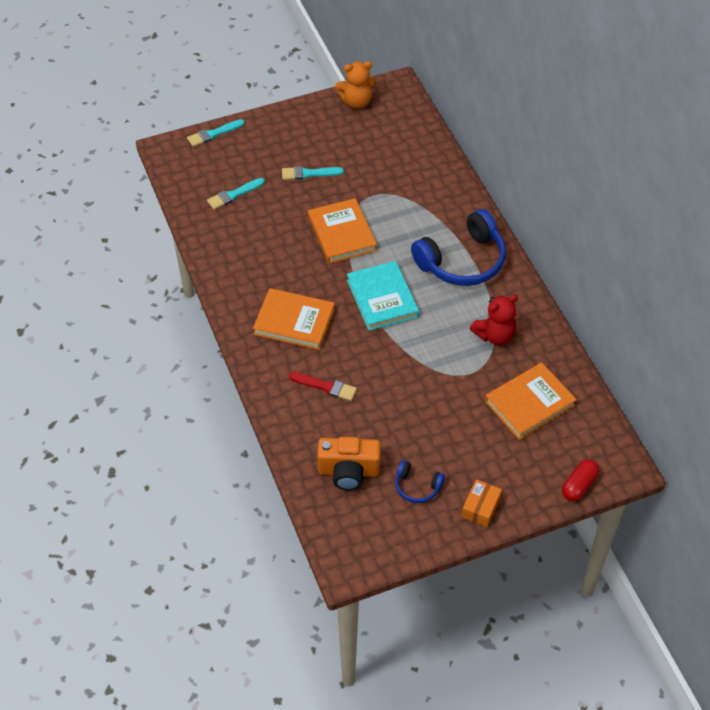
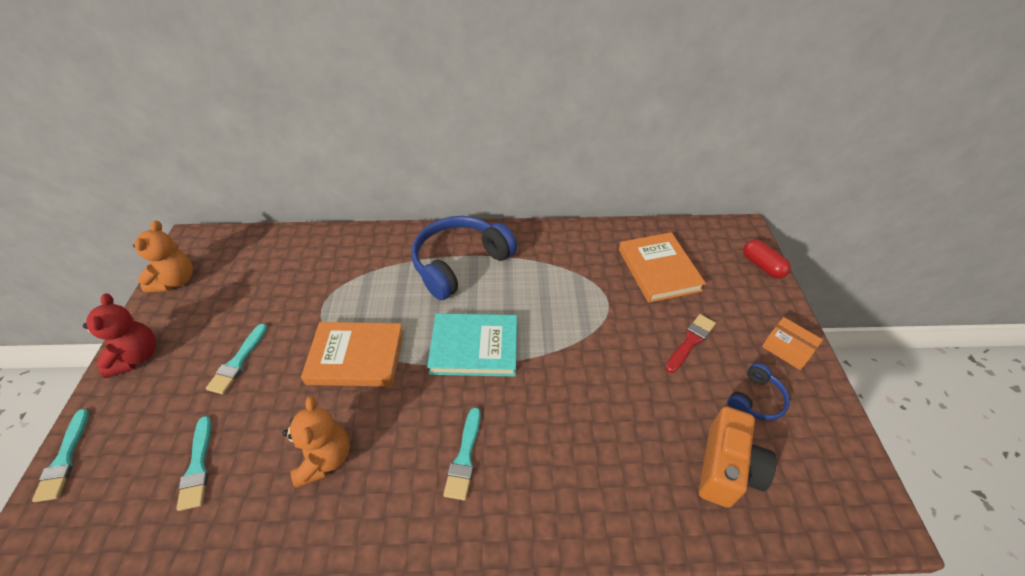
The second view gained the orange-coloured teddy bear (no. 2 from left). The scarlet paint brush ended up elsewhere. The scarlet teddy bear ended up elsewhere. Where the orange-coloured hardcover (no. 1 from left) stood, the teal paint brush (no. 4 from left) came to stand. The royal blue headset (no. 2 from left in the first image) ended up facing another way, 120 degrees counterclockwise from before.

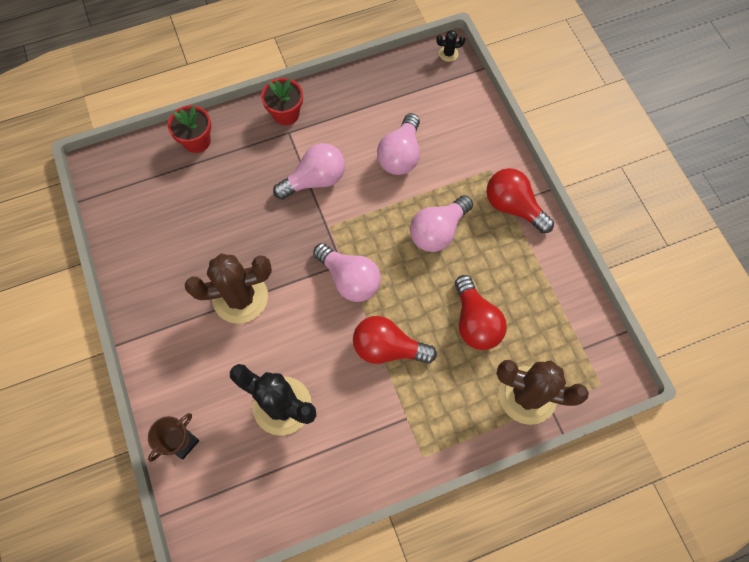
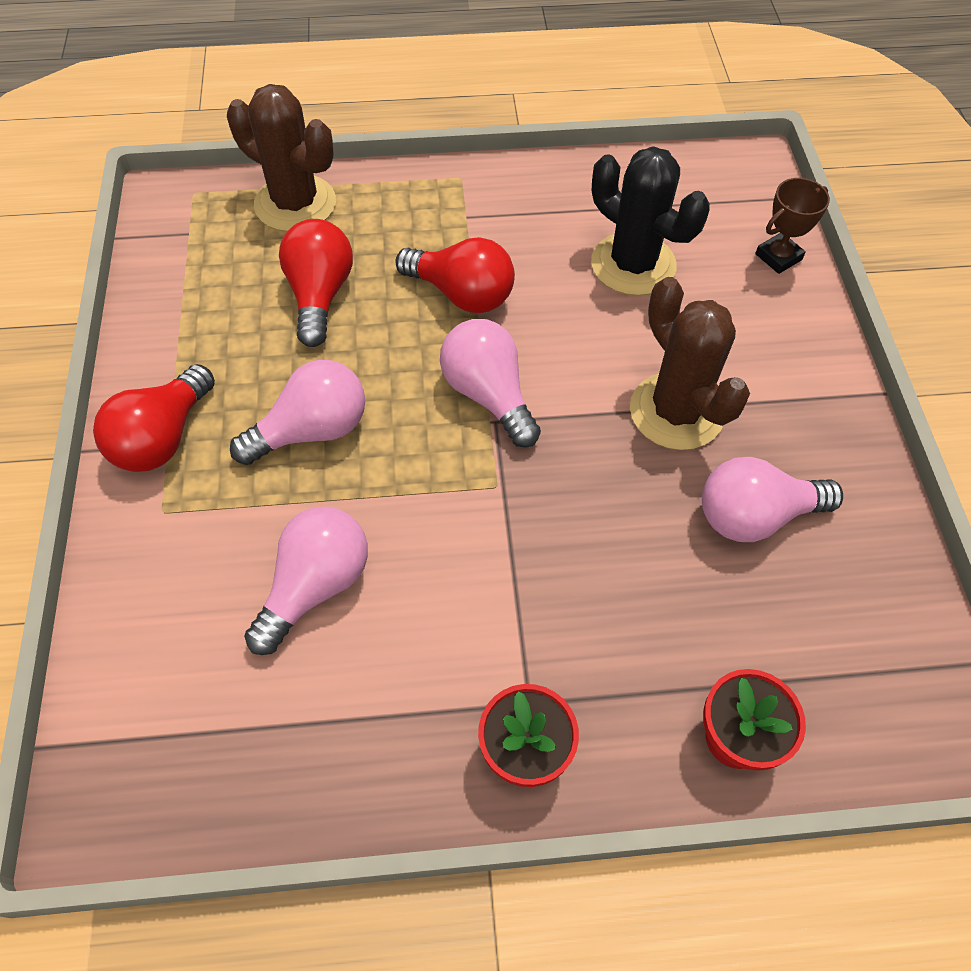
The second view lost the jet-black cactus (no. 2 from left). The rosy light bulb (no. 1 from left in the first image) ended up elsewhere. The brown cactus (no. 1 from left in the first image) ended up facing another way, 60 degrees clockwise from before. The scarlet light bulb (no. 3 from left in the first image) ended up facing another way, 60 degrees clockwise from before.

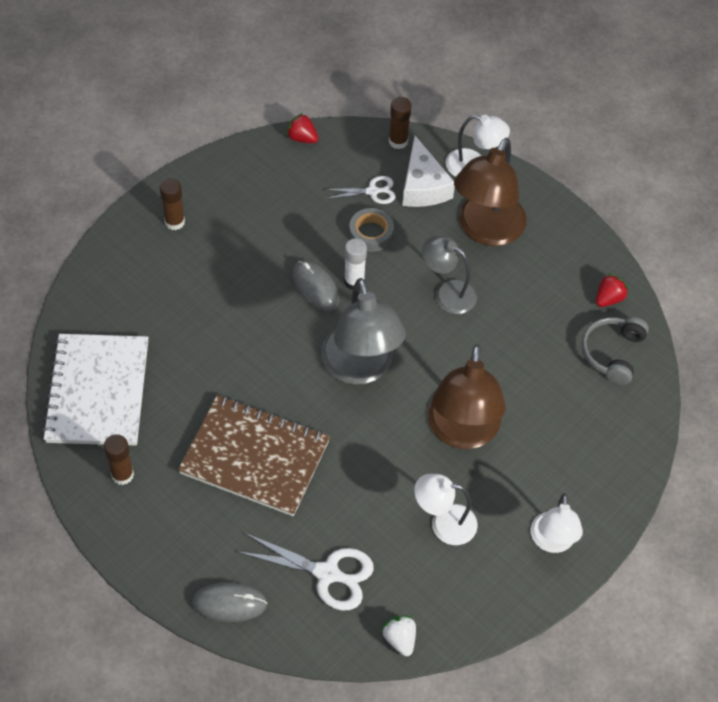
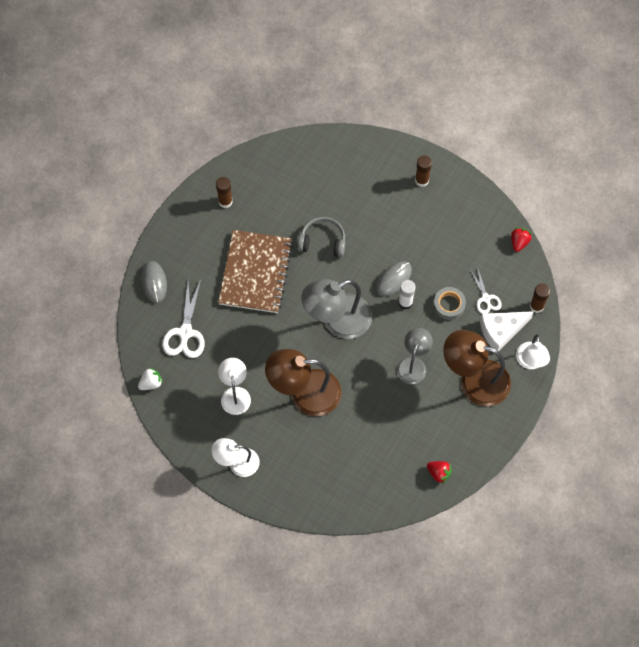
The second view lost the white notebook. The ash-grey headset ended up elsewhere.

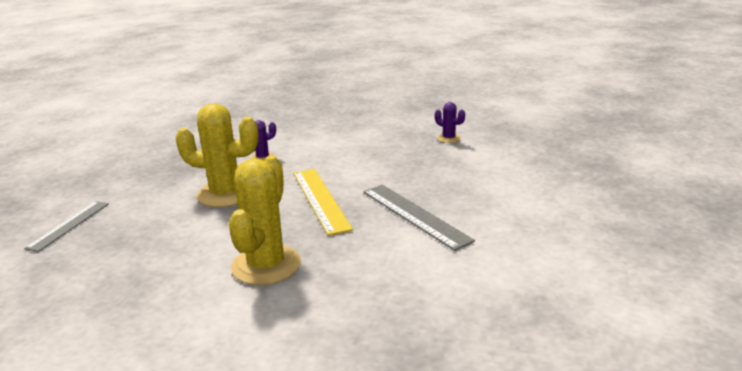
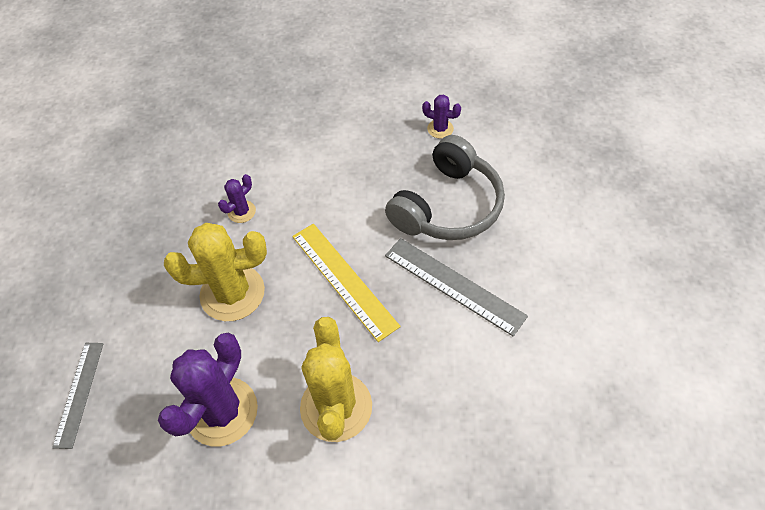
The second view gained the royal purple cactus (no. 1 from left). The second view gained the ash-grey headset.

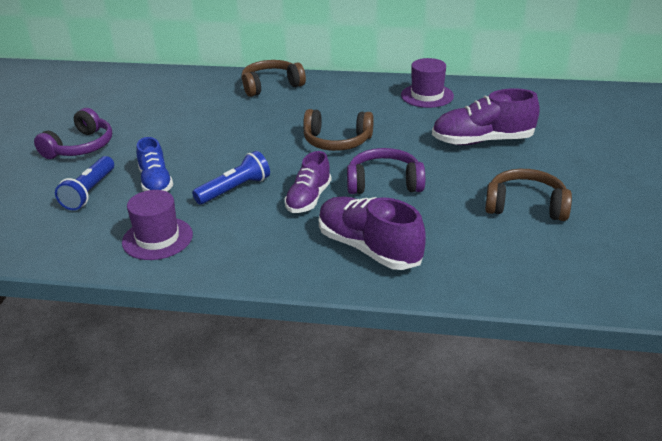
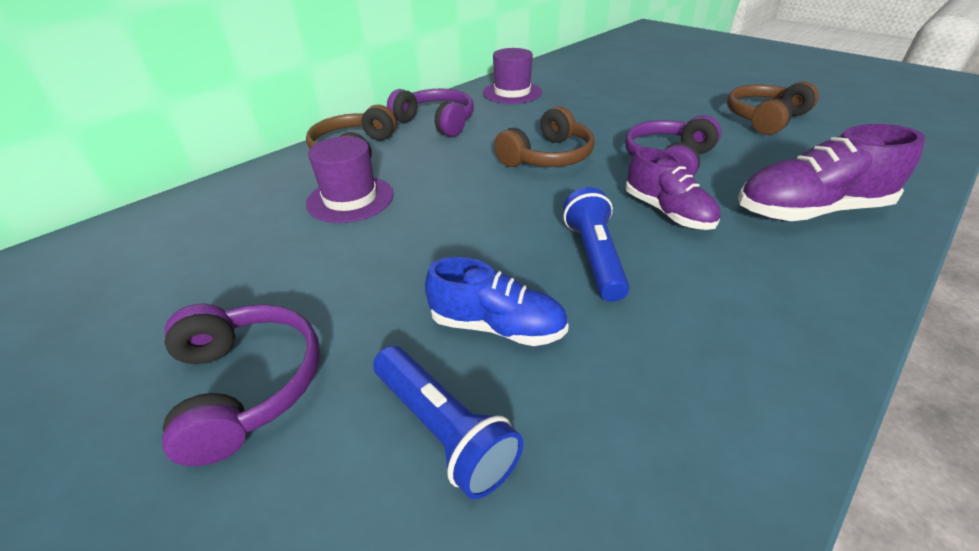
The second view lost the royal purple shoe (no. 3 from left). The second view gained the royal purple headset (no. 2 from left). The royal purple hat (no. 1 from left) ended up elsewhere.

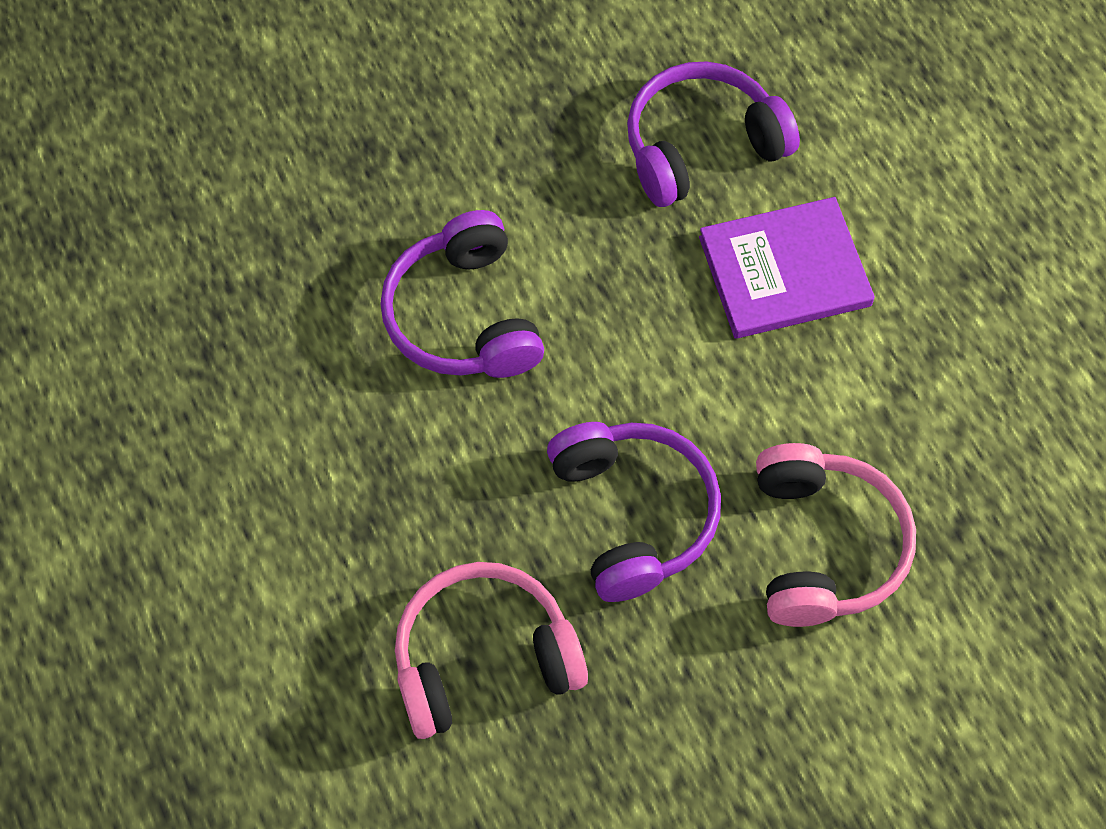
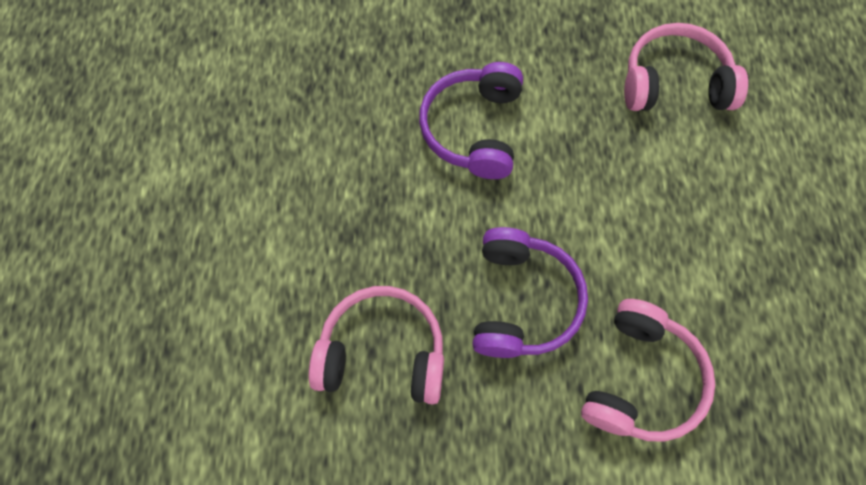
The second view lost the royal purple hardcover. What was the royal purple headset (no. 3 from left) turned into the rosy headset (no. 3 from left).

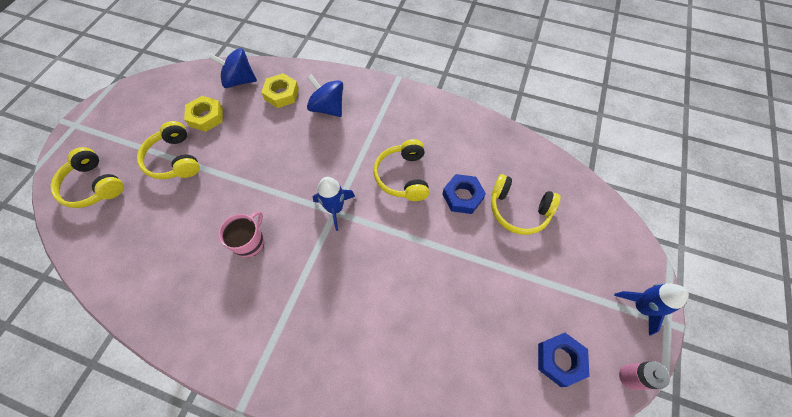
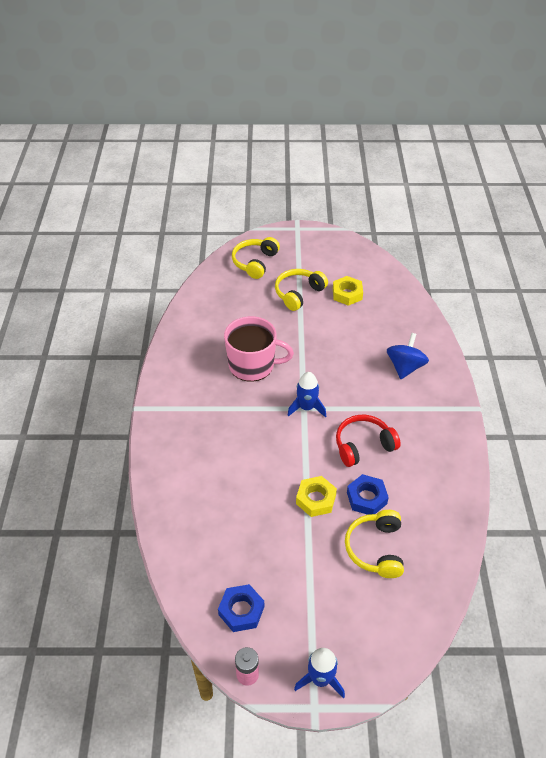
The second view lost the royal blue spinning top (no. 1 from left). The yellow hexagon nut (no. 2 from left in the first image) ended up elsewhere. What was the yellow headset (no. 3 from left) turned into the scarlet headset. The size of the rosy coffee mug changed by a factor of 1.72.

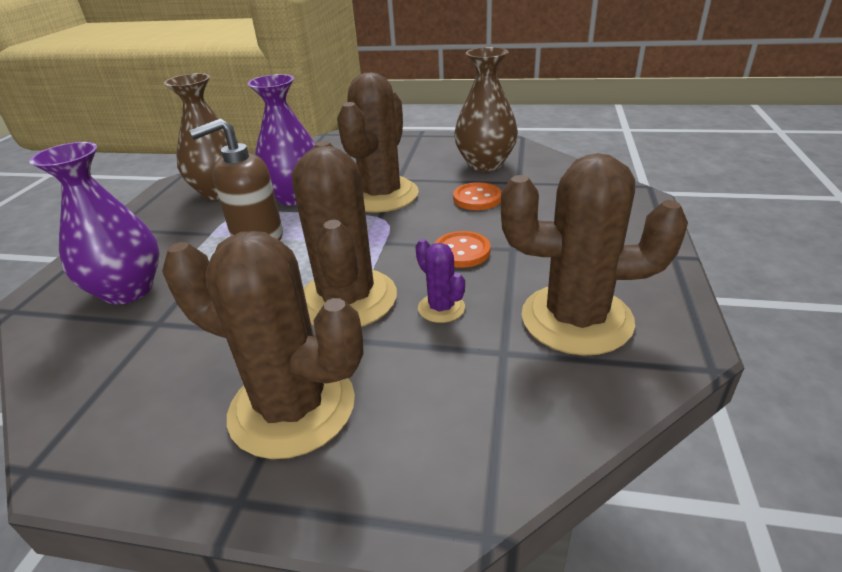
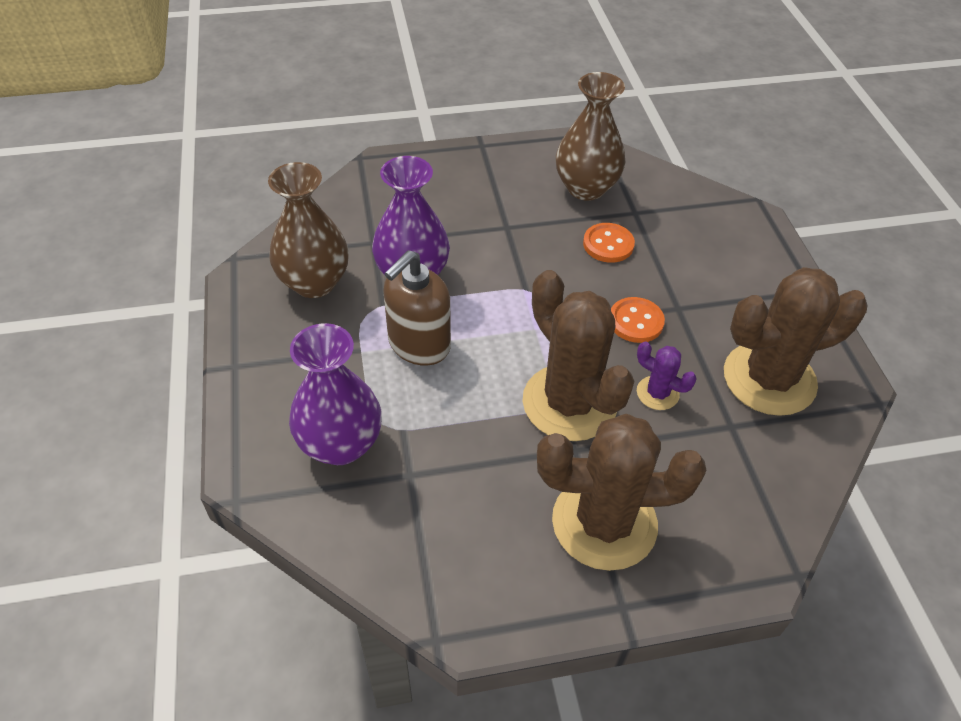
The second view lost the brown cactus (no. 3 from left).

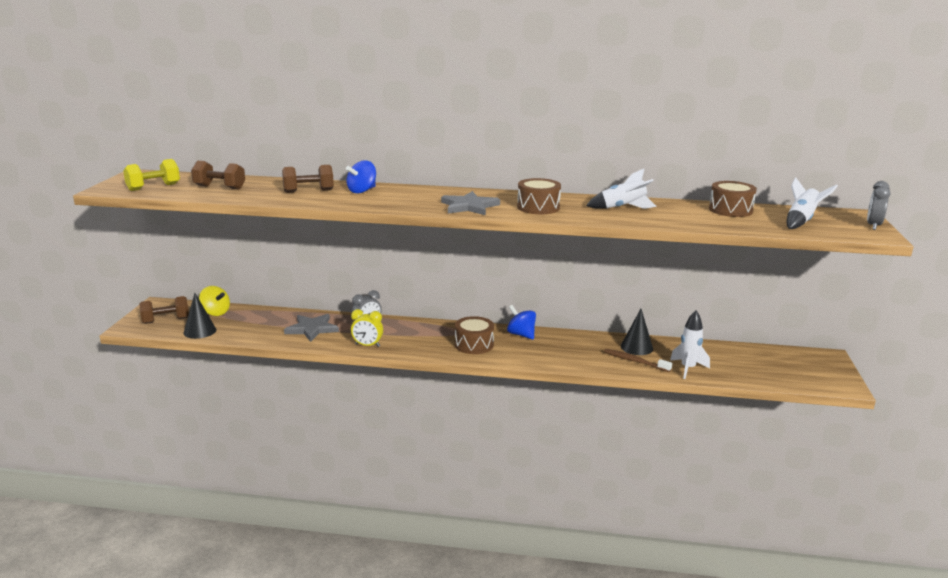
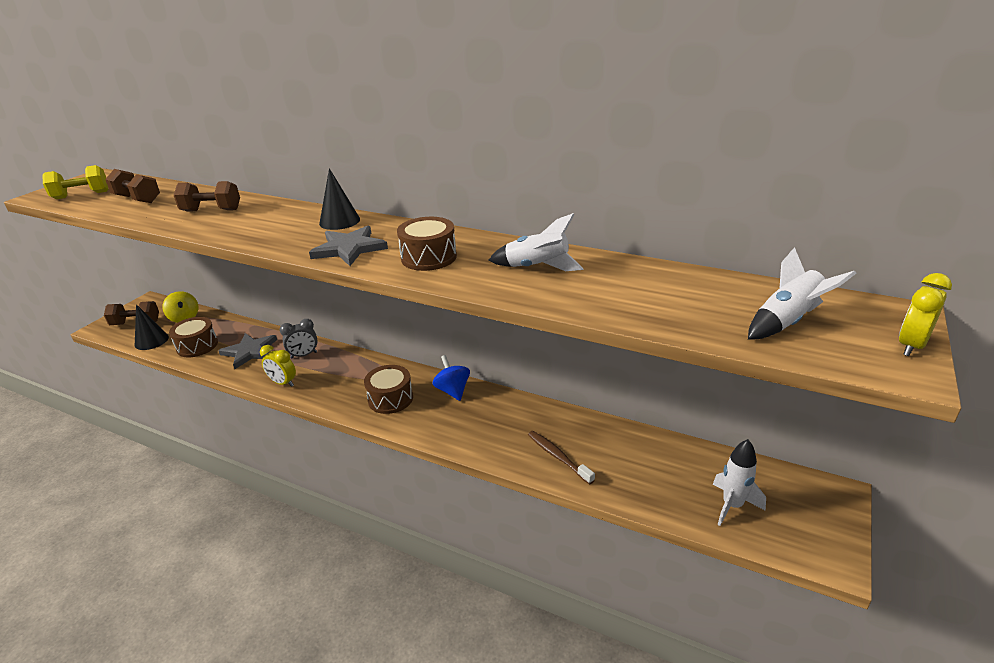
The second view lost the royal blue spinning top (no. 1 from left). The jet-black solid cone (no. 2 from left) ended up elsewhere. The white spaceship (no. 2 from left) ended up elsewhere. The brown drum (no. 3 from left in the first image) ended up elsewhere. What was the ash-grey alarm clock (no. 2 from left) turned into the yellow alarm clock (no. 2 from left).

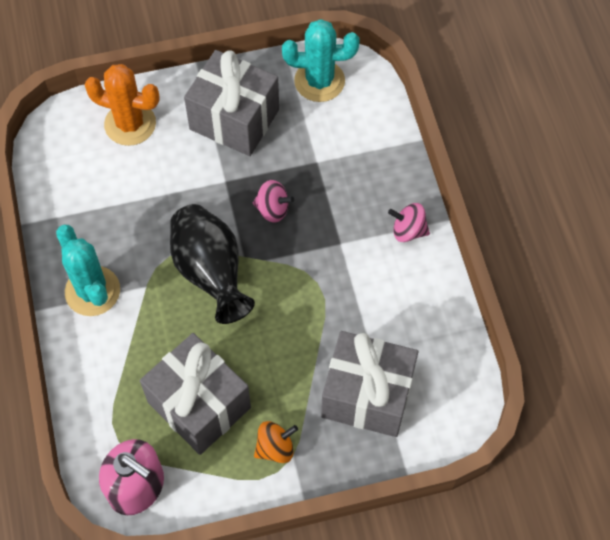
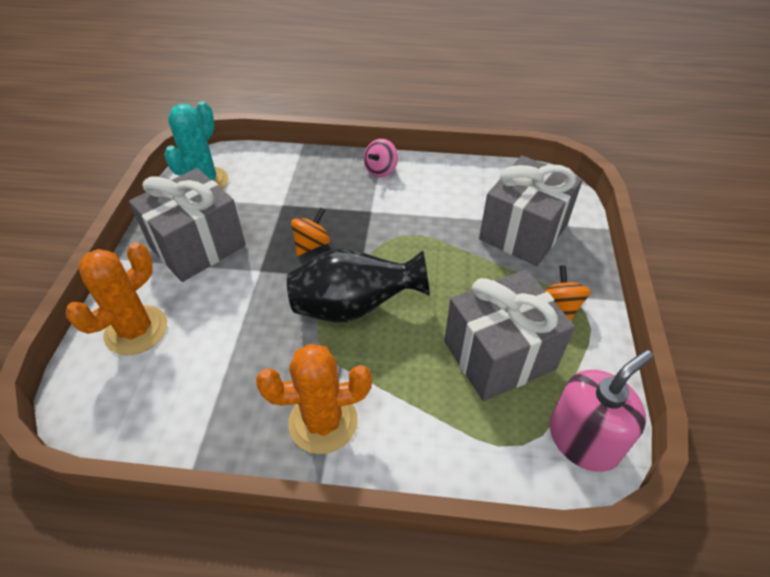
What was the teal cactus (no. 1 from left) turned into the orange-coloured cactus (no. 2 from left). What was the rosy spinning top (no. 1 from left) turned into the orange-coloured spinning top (no. 1 from left).

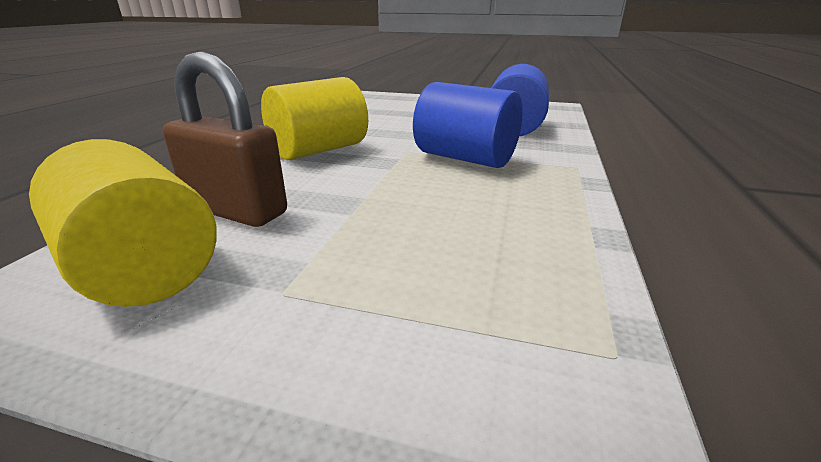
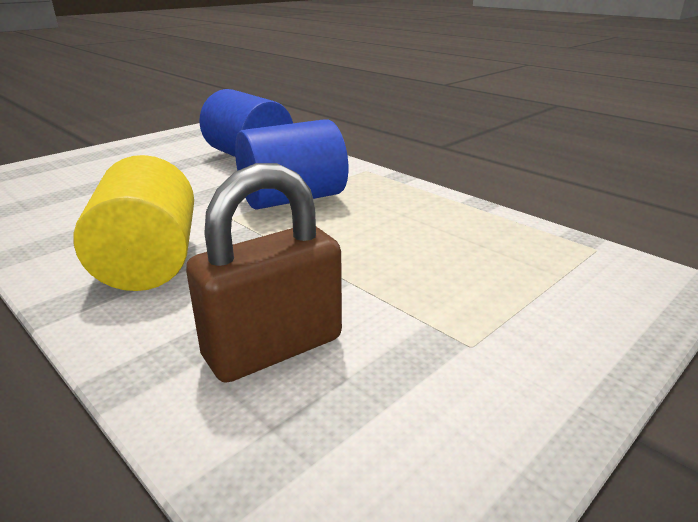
The second view lost the yellow cylinder (no. 1 from left).

